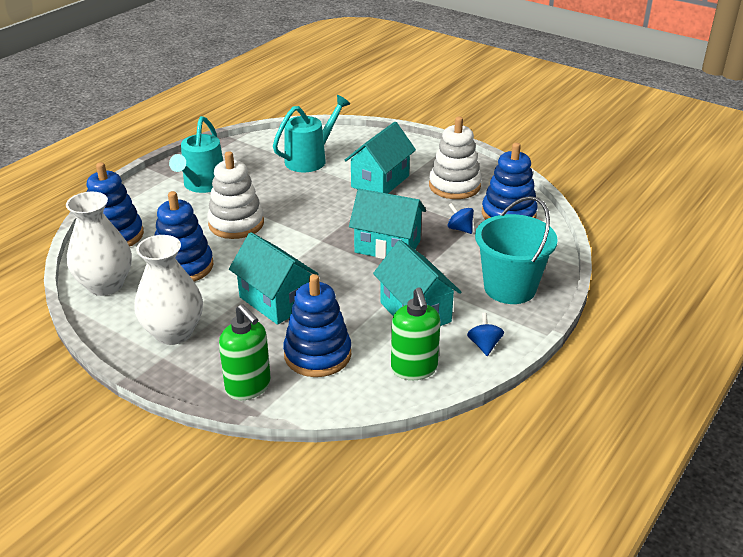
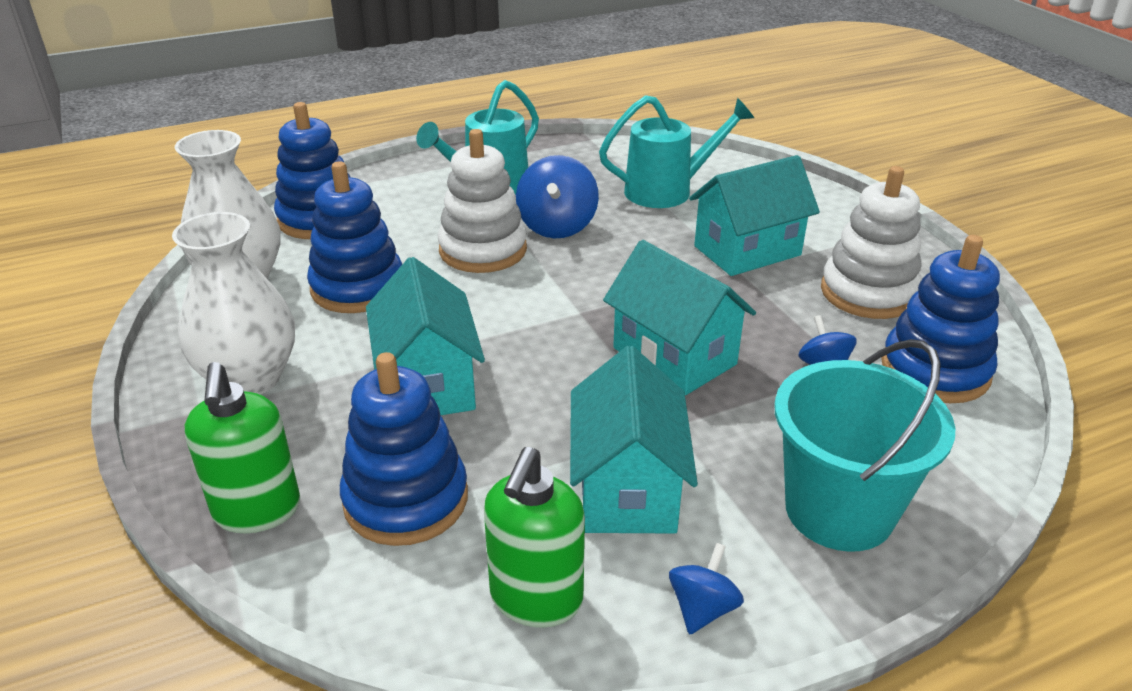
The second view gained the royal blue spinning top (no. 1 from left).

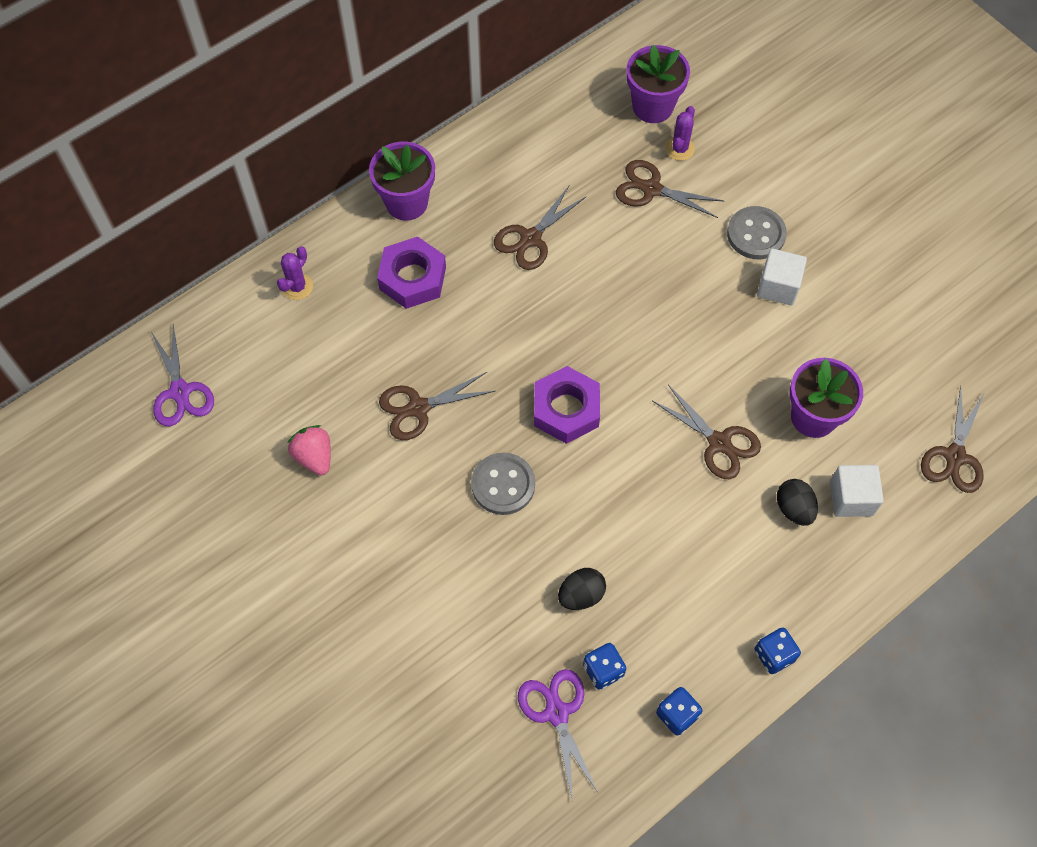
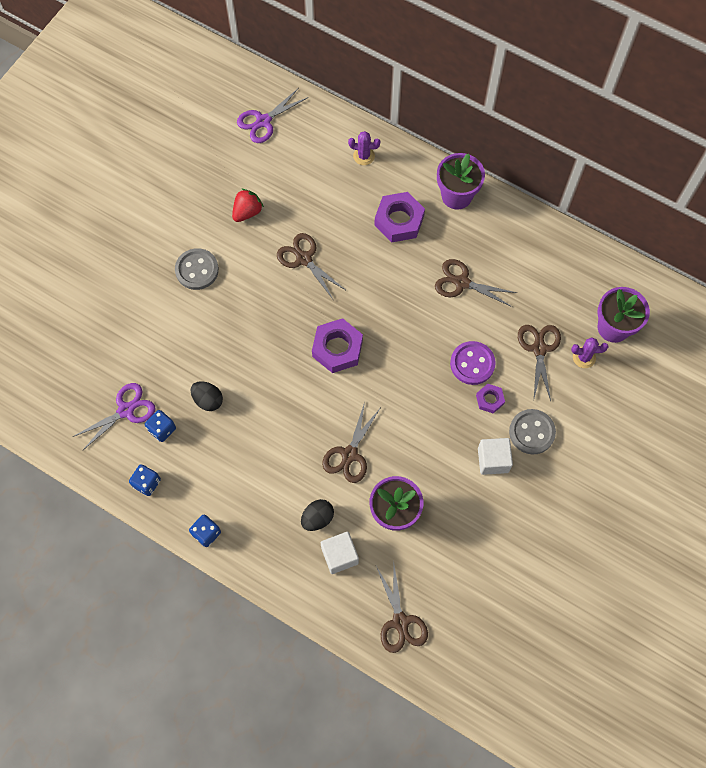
The second view gained the royal purple button. The second view gained the royal purple hexagon nut (no. 3 from left). The ash-grey button (no. 1 from left) ended up elsewhere. What was the rosy berry turned into the scarlet berry. The brown shears (no. 5 from left in the first image) ended up facing another way, 105 degrees counterclockwise from before.

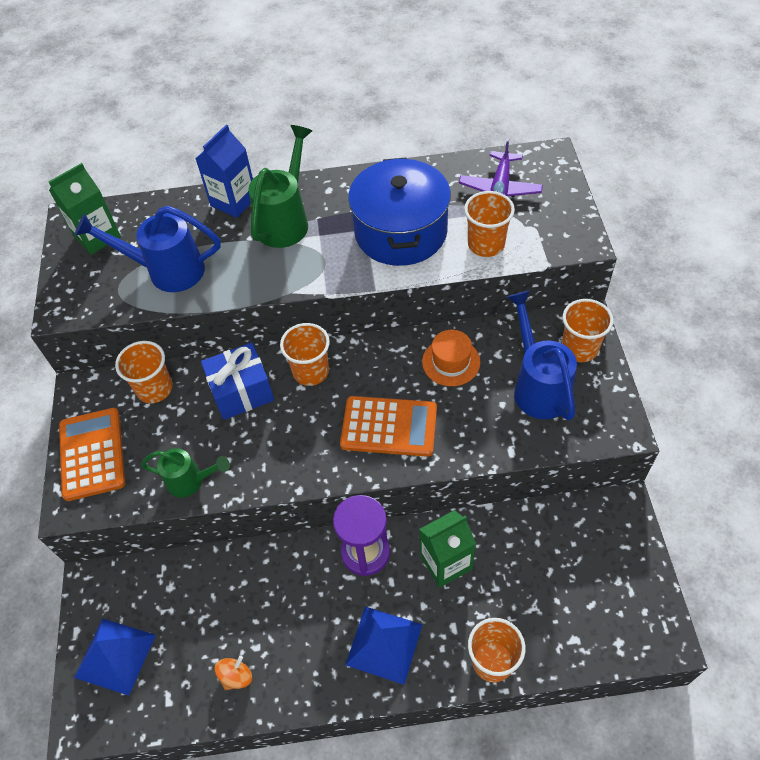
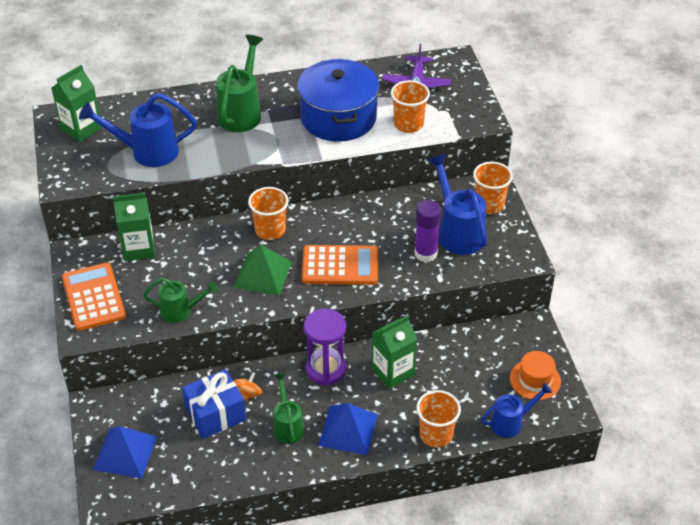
The second view lost the royal blue carton. The second view gained the green pyramid shape. The second view gained the green watering pot (no. 3 from left). The second view gained the royal purple glue. The second view gained the royal blue watering pot (no. 3 from left). The royal blue present ended up elsewhere. The orange-coloured spinning top ended up elsewhere. The orange-coloured hat ended up elsewhere. Where the orange-coloured beaker (no. 1 from left) stood, the green carton (no. 2 from left) came to stand.

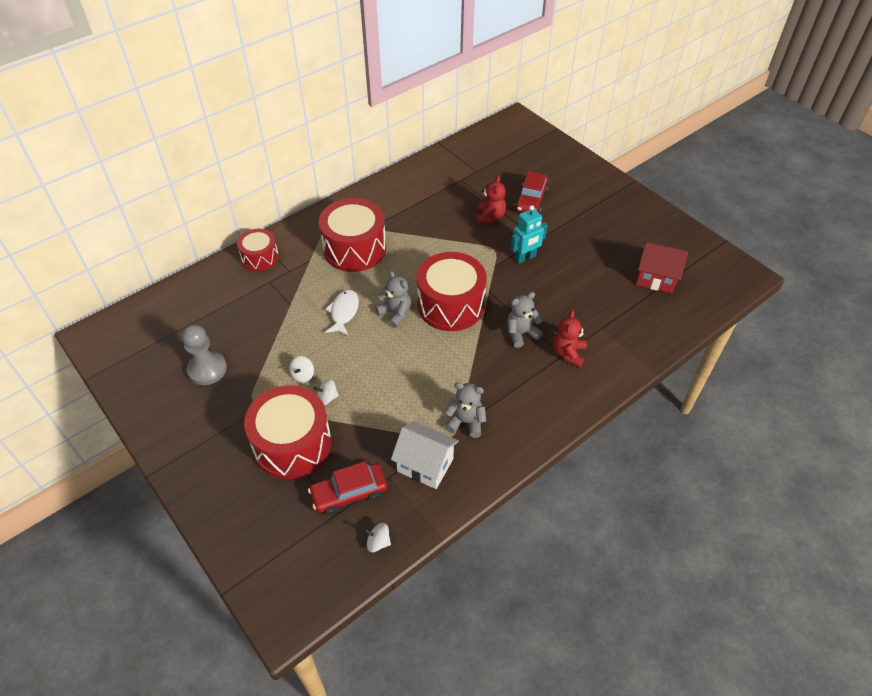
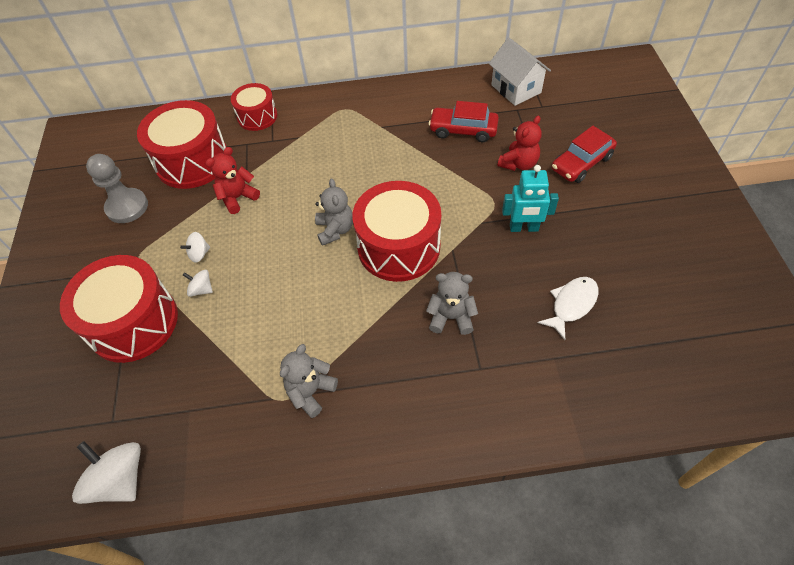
The second view lost the scarlet toy house. The scarlet car (no. 1 from left) ended up elsewhere. The scarlet drum (no. 3 from left in the first image) ended up elsewhere. The white fish figure ended up elsewhere. The white toy house ended up elsewhere. The scarlet teddy bear (no. 2 from left in the first image) ended up elsewhere. The ash-grey teddy bear (no. 2 from left in the first image) ended up facing another way, 105 degrees counterclockwise from before. The size of the white spinning top (no. 3 from left in the first image) changed by a factor of 1.91.

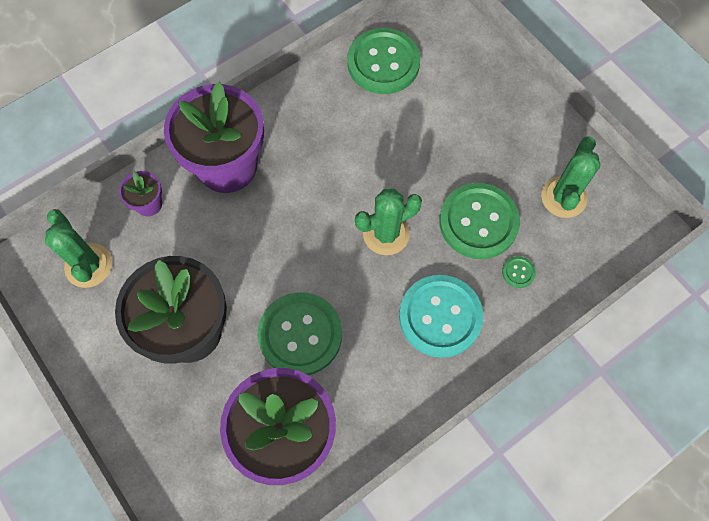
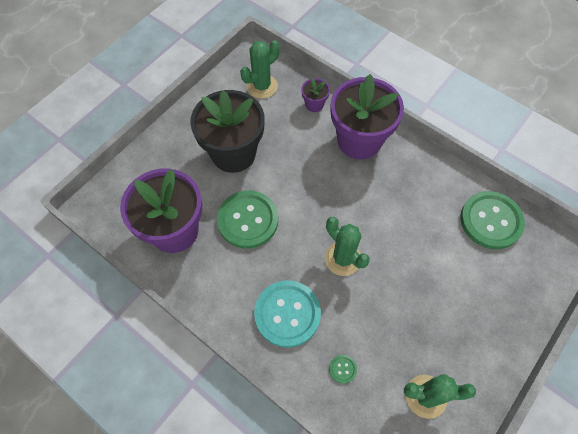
The second view lost the green button (no. 3 from left).

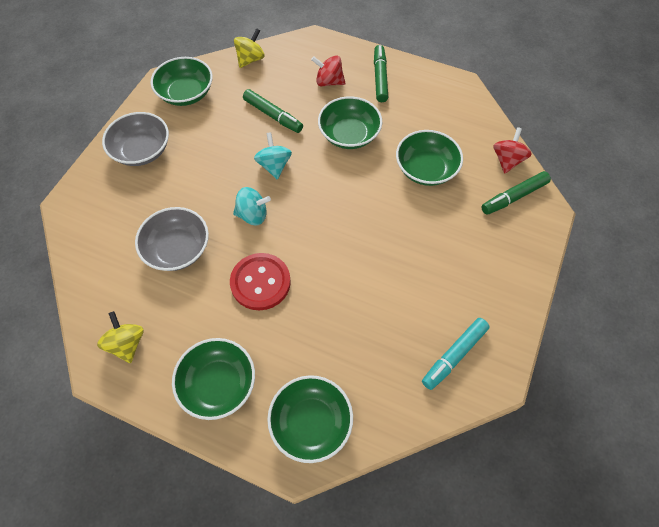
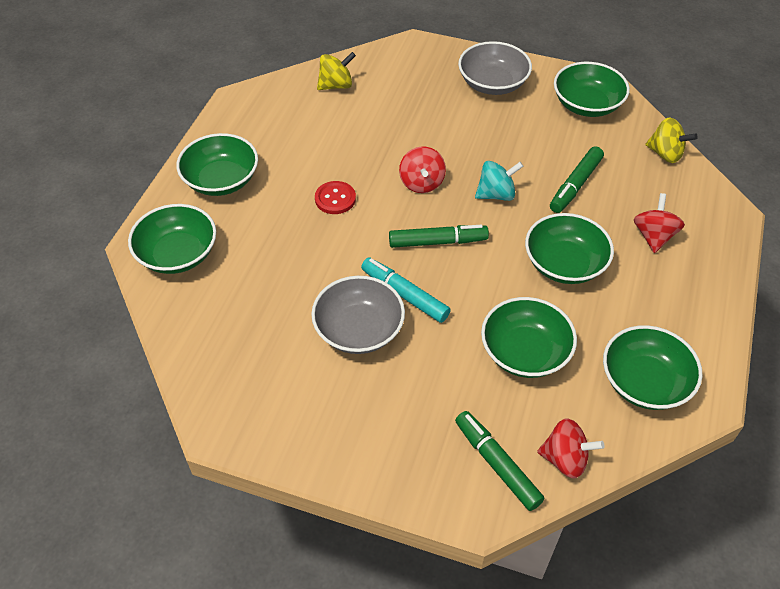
The second view gained the green serving bowl (no. 6 from left). The yellow spinning top (no. 1 from left) ended up elsewhere. The ash-grey serving bowl (no. 2 from left in the first image) ended up elsewhere. The green felt pen (no. 2 from left in the first image) ended up elsewhere. The teal felt pen ended up elsewhere. What was the teal spinning top (no. 1 from left) turned into the scarlet spinning top (no. 1 from left). The size of the scarlet button changed by a factor of 0.61.

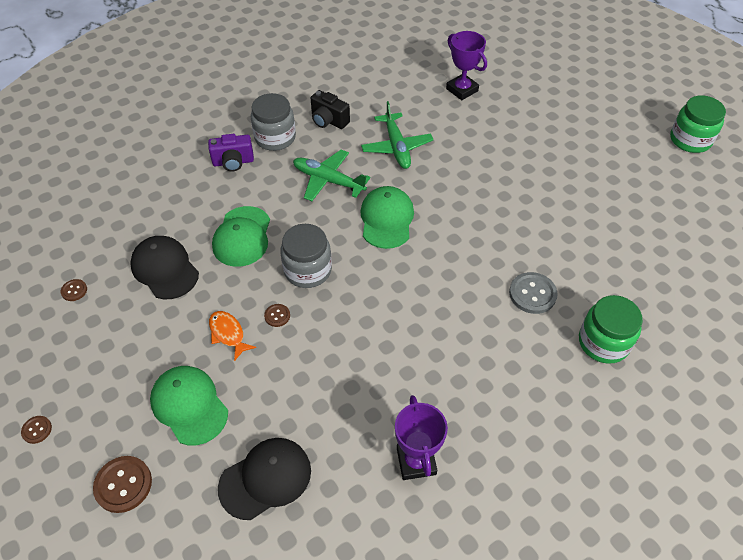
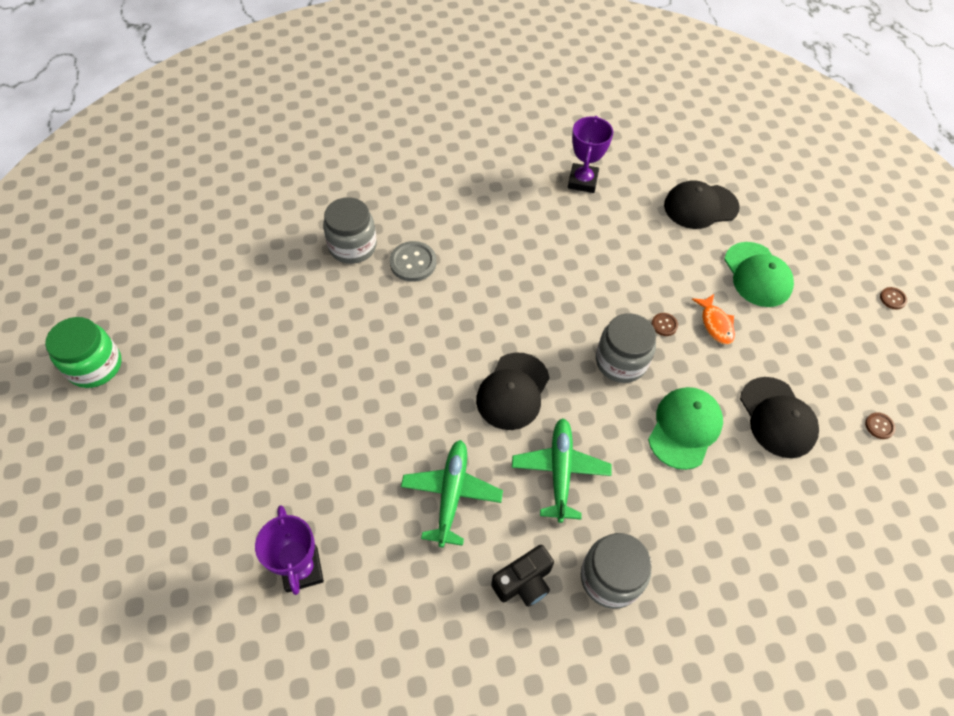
The second view lost the brown button (no. 3 from left). The second view lost the royal purple compact camera. The second view lost the green jam jar (no. 1 from left). The second view gained the ash-grey jam jar (no. 1 from left). What was the green cap (no. 3 from left) turned into the jet-black cap (no. 1 from left). The green toy plane (no. 1 from left in the first image) ended up facing another way, 135 degrees counterclockwise from before. The jet-black compact camera ended up facing another way, 90 degrees clockwise from before.

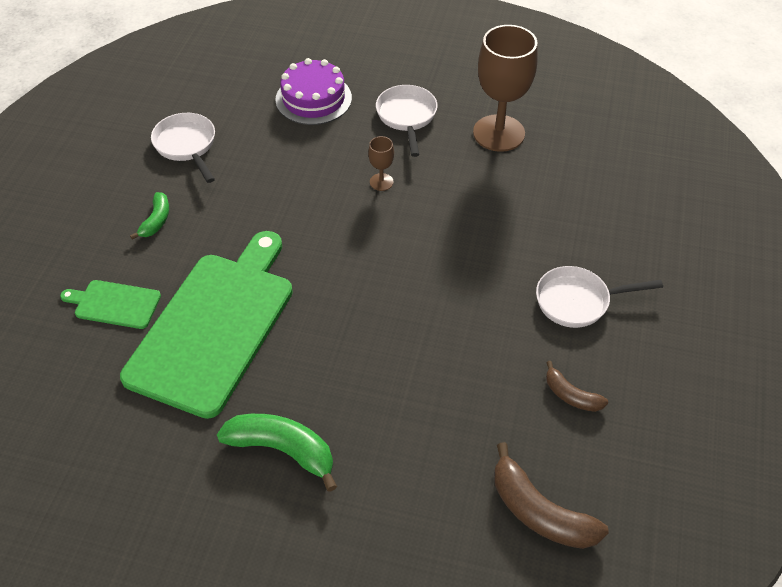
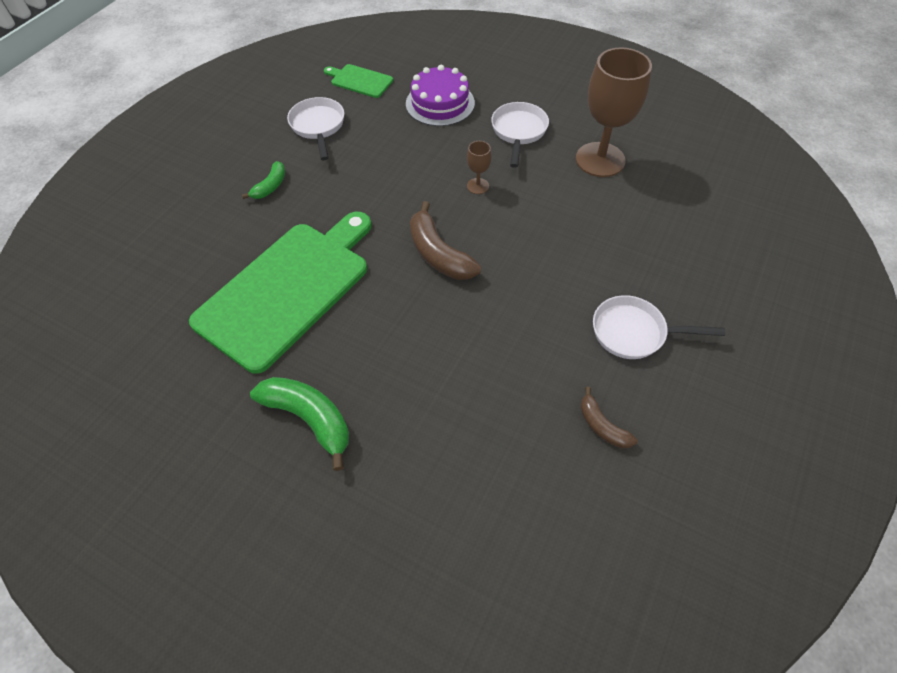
The green bread board (no. 1 from left in the first image) ended up elsewhere. The brown banana (no. 1 from left) ended up elsewhere.

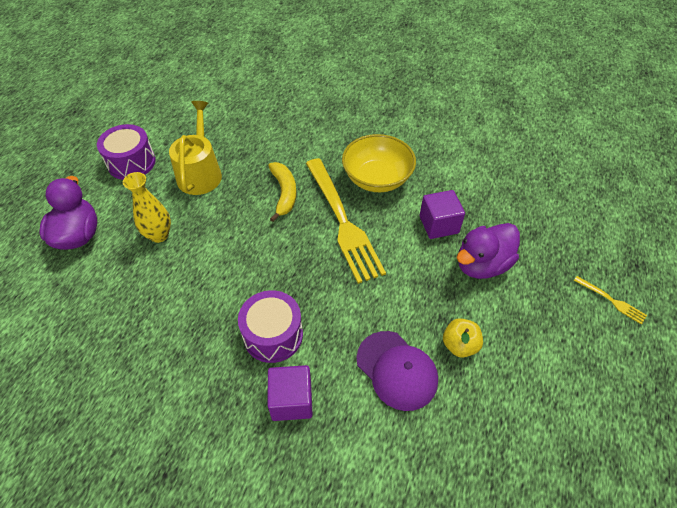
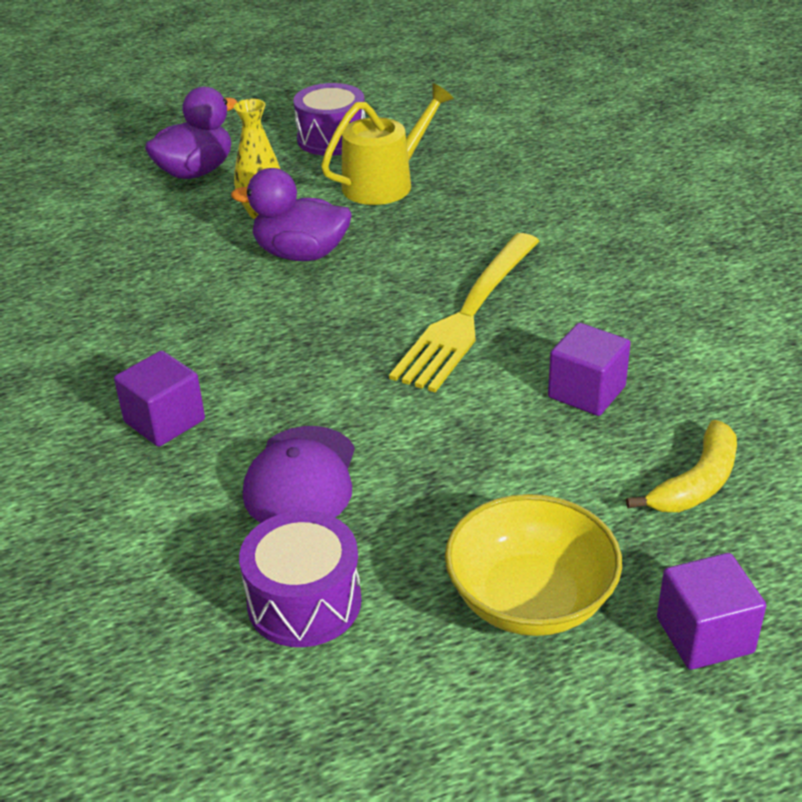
The second view lost the yellow toy apple. The royal purple drum (no. 2 from left in the first image) ended up elsewhere. The yellow banana ended up elsewhere. The yellow serving bowl ended up elsewhere. The royal purple rubber duck (no. 2 from left) ended up elsewhere. Where the yellow table fork (no. 2 from left) stood, the royal purple block (no. 3 from left) came to stand.

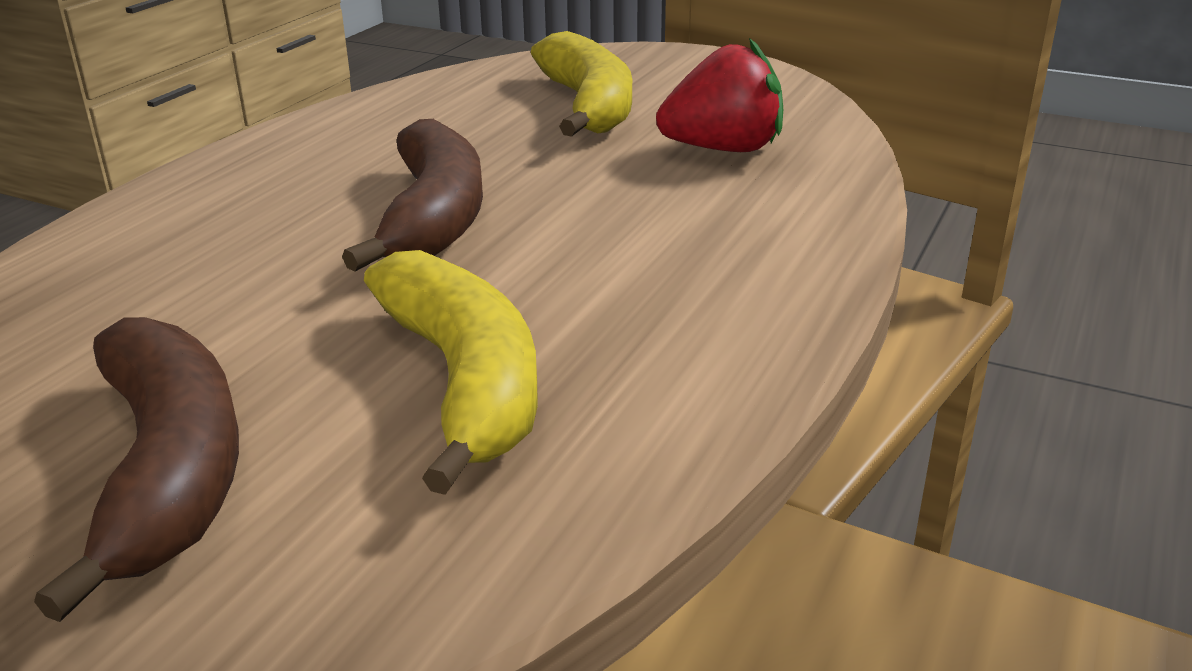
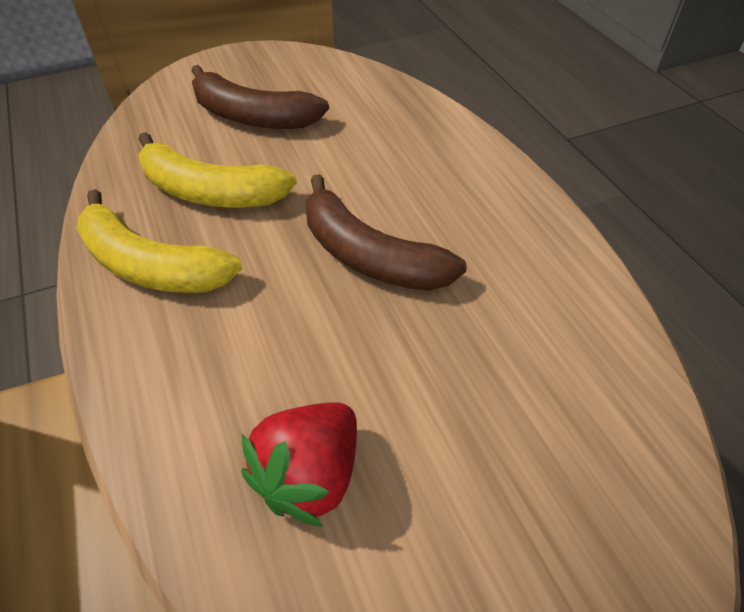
The yellow banana (no. 2 from left in the first image) ended up elsewhere.

